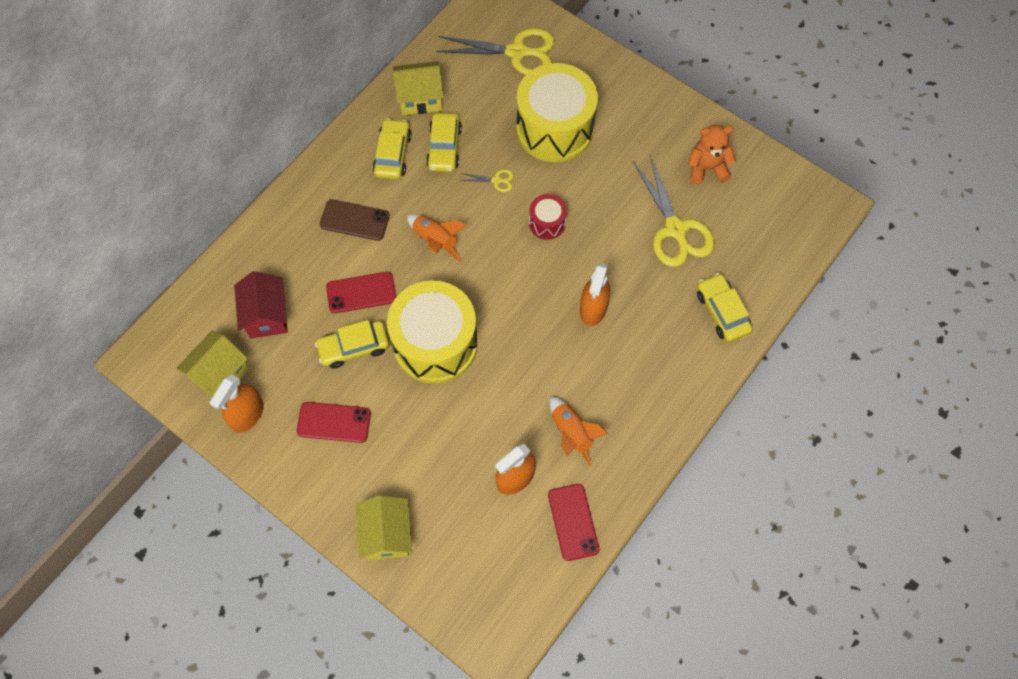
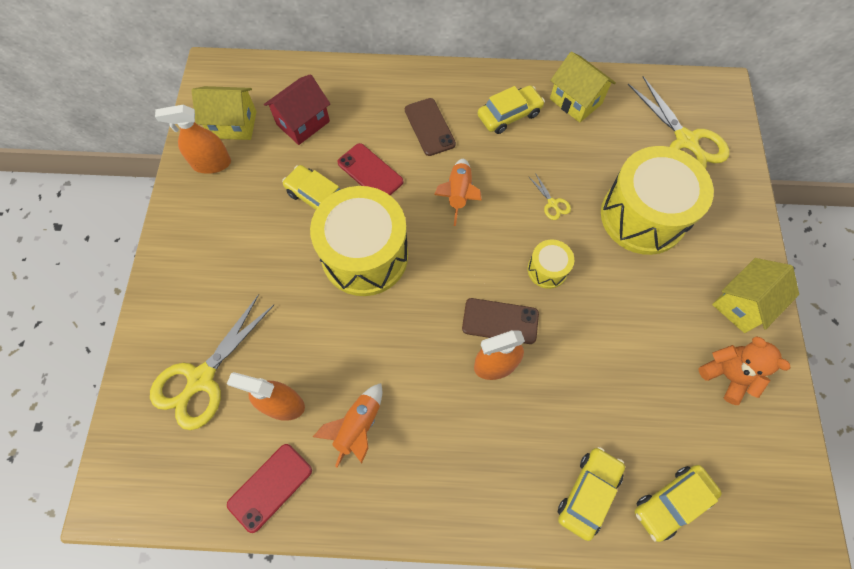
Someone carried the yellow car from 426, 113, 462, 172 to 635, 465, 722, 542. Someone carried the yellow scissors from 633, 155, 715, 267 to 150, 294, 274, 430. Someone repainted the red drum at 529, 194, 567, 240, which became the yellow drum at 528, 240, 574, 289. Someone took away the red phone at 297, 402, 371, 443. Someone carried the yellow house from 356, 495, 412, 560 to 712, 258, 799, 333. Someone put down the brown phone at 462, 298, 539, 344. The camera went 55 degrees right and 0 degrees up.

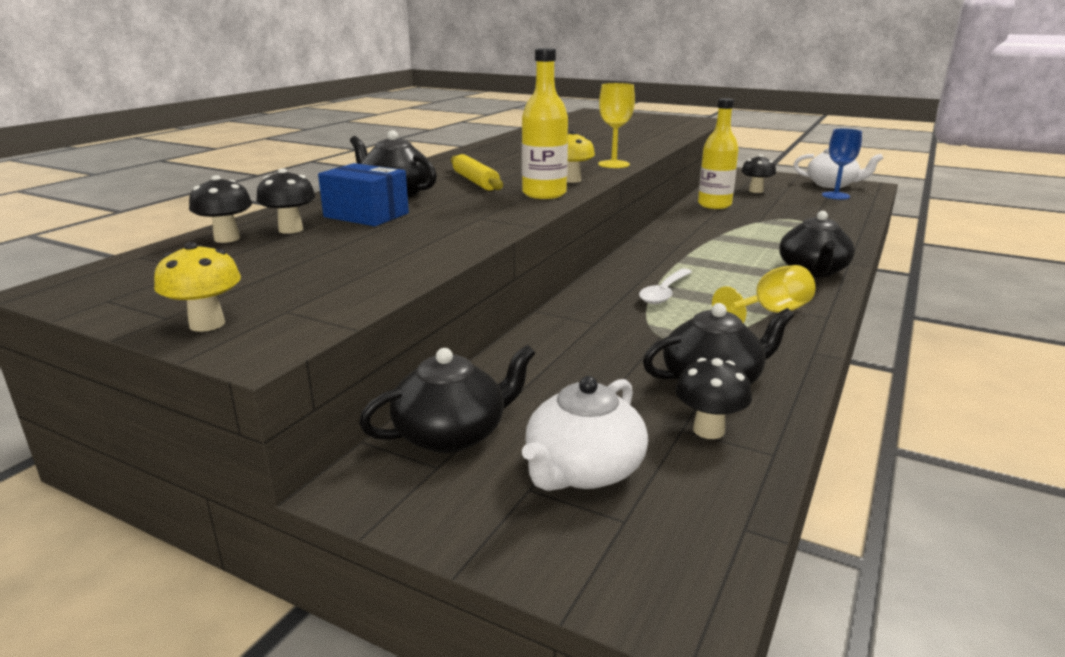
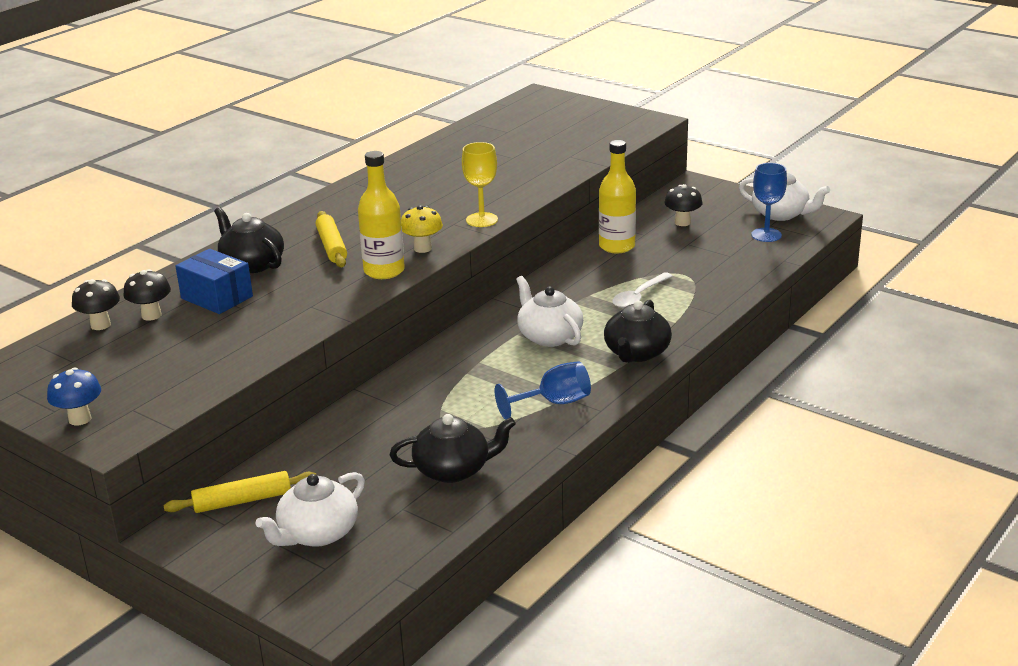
Someone repainted the yellow mushroom at 154, 242, 241, 332, which became the blue mushroom at 47, 367, 101, 426. Someone repainted the yellow goblet at 712, 265, 816, 323, which became the blue goblet at 495, 361, 591, 420. Someone carried the white spoon from 639, 268, 692, 304 to 612, 272, 672, 308. Someone swapped the black teapot at 359, 345, 535, 453 for the yellow rolling pin at 163, 471, 316, 513. Someone took away the black mushroom at 675, 358, 752, 439. Someone put down the white teapot at 516, 276, 583, 347. The camera went 10 degrees right and 5 degrees up.

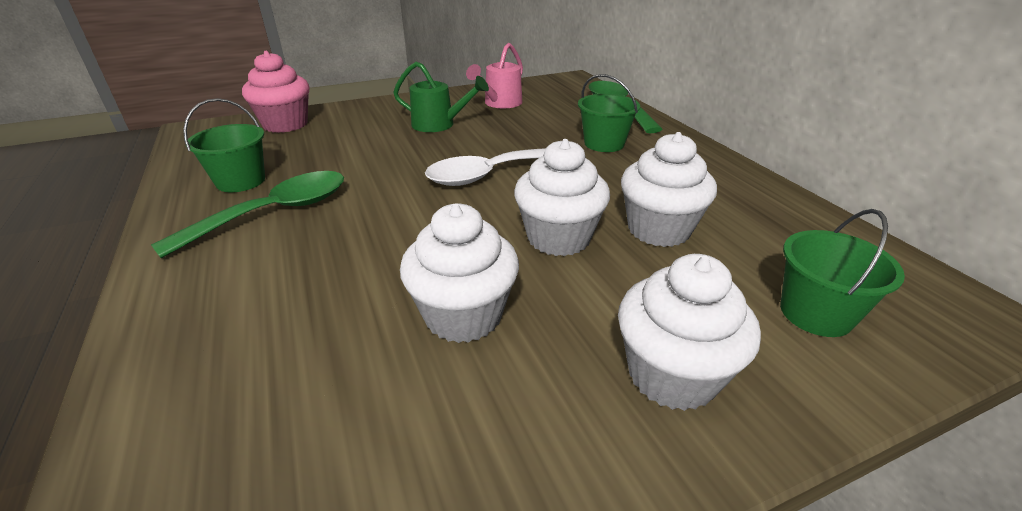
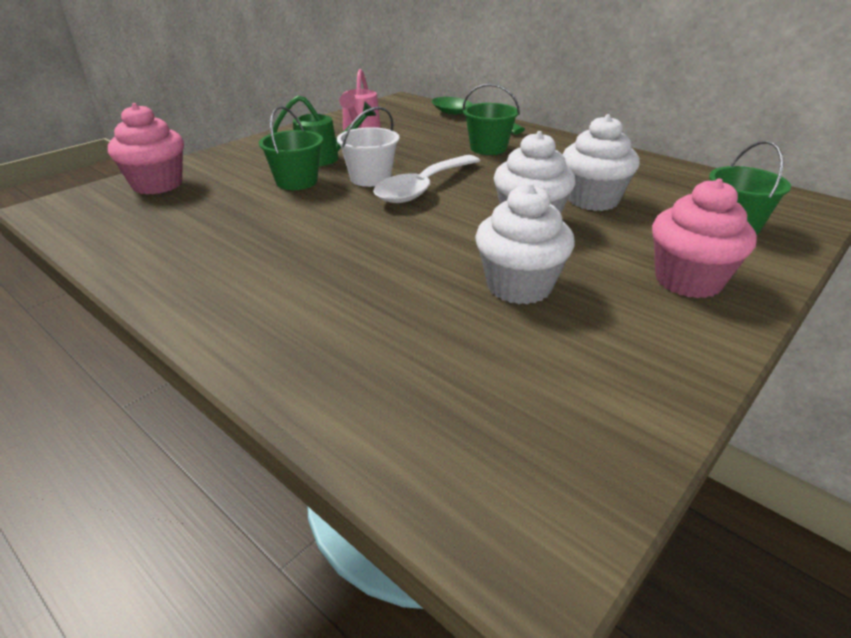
Someone carried the green bucket from 183, 98, 265, 192 to 259, 106, 323, 190. Someone took away the green spoon at 151, 171, 344, 259. Someone repainted the white cupcake at 618, 254, 761, 411, which became the pink cupcake at 652, 178, 757, 298. Someone put down the white bucket at 337, 107, 399, 187. The camera went 25 degrees left and 0 degrees up.

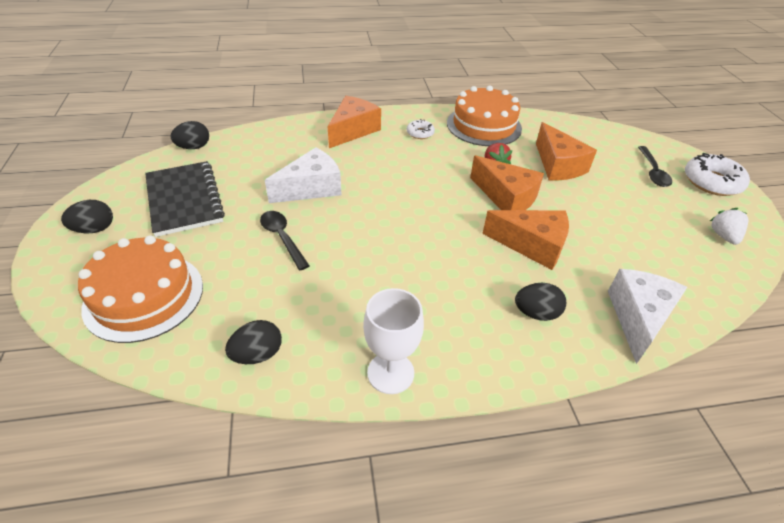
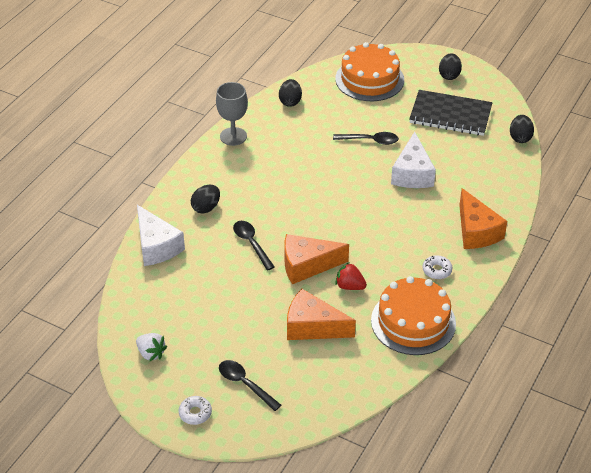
Someone scaled the white donut at 685, 153, 750, 196 by 0.54. Someone swapped the orange cheese at 482, 210, 569, 270 for the black spoon at 233, 221, 275, 271. Someone repainted the white goblet at 363, 288, 424, 394, which became the grey goblet at 216, 82, 248, 146. The camera went 130 degrees right and 0 degrees up.

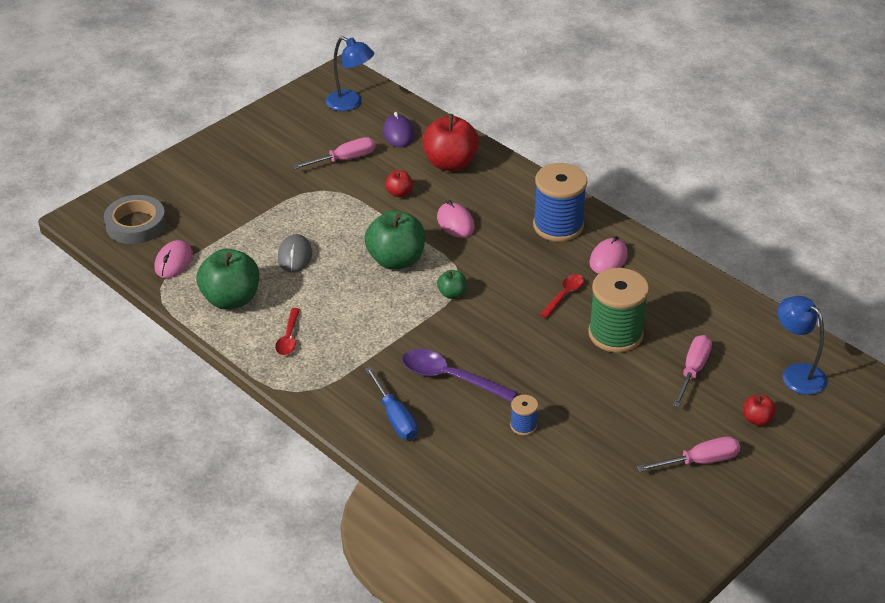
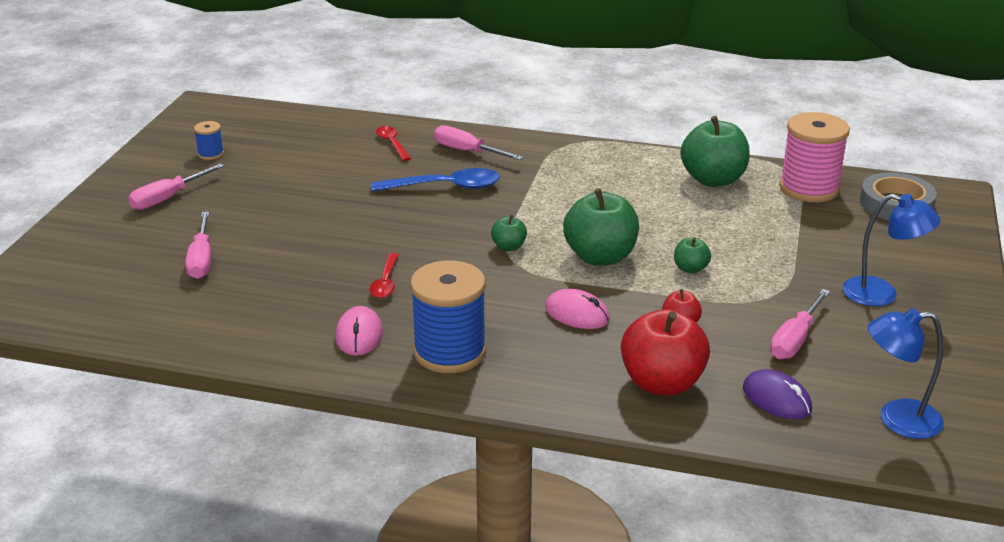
Someone took away the grey mouse at 278, 234, 312, 273. Someone swapped the pink mouse at 155, 240, 193, 278 for the pink spool at 779, 112, 850, 202. Someone took away the green spool at 588, 268, 649, 353. Someone carried the blue lamp from 777, 296, 827, 395 to 842, 194, 941, 306. Someone carried the red spoon from 275, 308, 300, 355 to 376, 126, 411, 161. Someone repainted the purple spoon at 402, 349, 518, 402, which became the blue spoon at 371, 168, 500, 192. Someone repainted the blue screwdriver at 365, 367, 418, 440, which became the pink screwdriver at 434, 125, 523, 160. Someone took away the red apple at 743, 394, 776, 426. Someone carried the blue spool from 510, 395, 538, 436 to 194, 121, 224, 160. Someone put down the green apple at 674, 238, 711, 273. The camera went 150 degrees right and 10 degrees down.

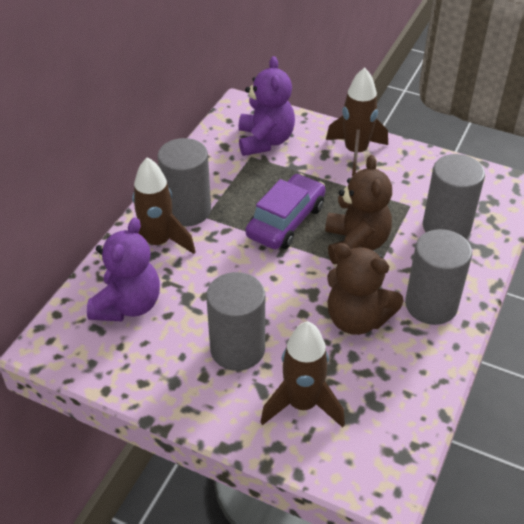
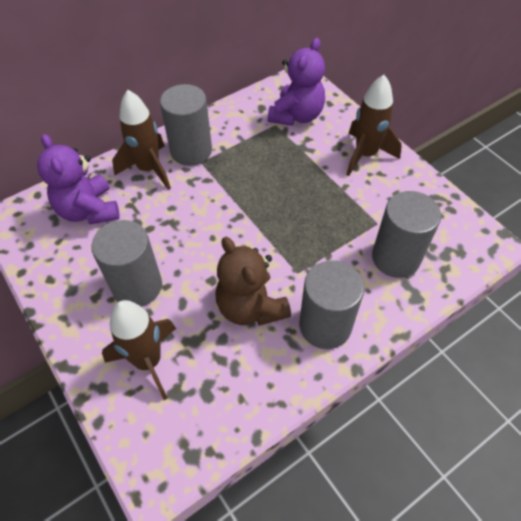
Someone took away the brown teddy bear at 325, 155, 392, 264. Someone took away the purple car at 246, 173, 326, 249. Someone rotated the purple teddy bear at 87, 217, 160, 322 by 105 degrees clockwise. The camera went 30 degrees right and 10 degrees up.

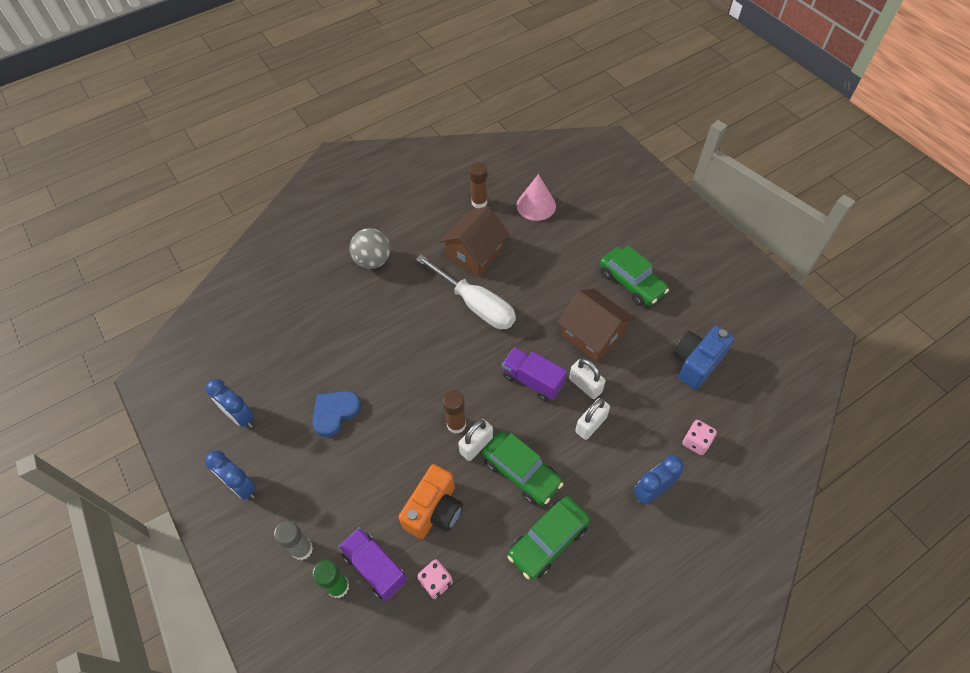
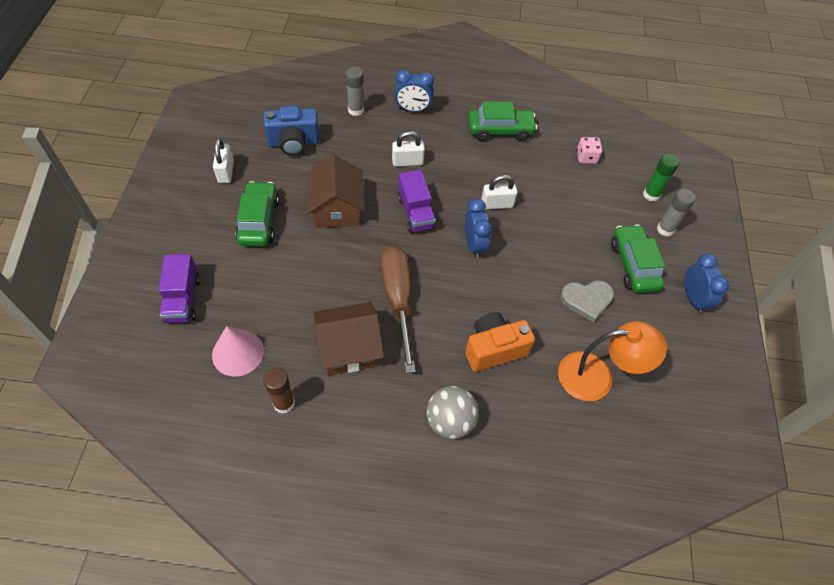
Someone repainted the white screwdriver at 416, 255, 516, 330, which became the brown screwdriver at 381, 246, 415, 373. Someone carried the white padlock from 569, 359, 605, 399 to 213, 138, 234, 183. Someone carried the blue clock from 206, 379, 254, 428 to 465, 199, 492, 259. Someone took away the brown glue stick at 443, 390, 466, 434. Someone repainted the blue heart at 312, 391, 361, 437, which became the grey heart at 560, 280, 614, 322. Someone swapped the pink dice at 682, 420, 717, 455 for the grey glue stick at 345, 67, 364, 116. Someone carried the green car from 482, 431, 563, 505 to 611, 224, 665, 293. Someone carried the orange camera from 398, 464, 463, 539 to 465, 312, 535, 372. Someone carried the purple truck from 338, 527, 407, 601 to 159, 254, 200, 323. Someone put down the orange lamp at 558, 321, 667, 401. The camera went 145 degrees left and 0 degrees up.

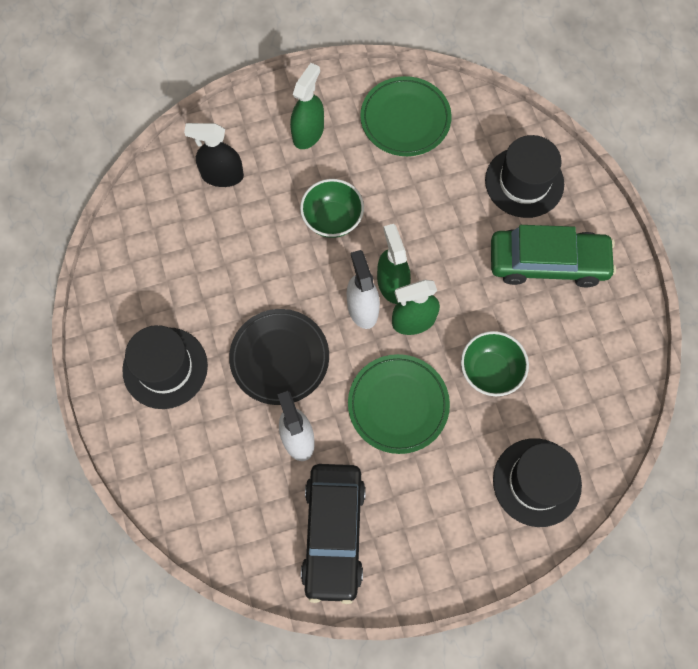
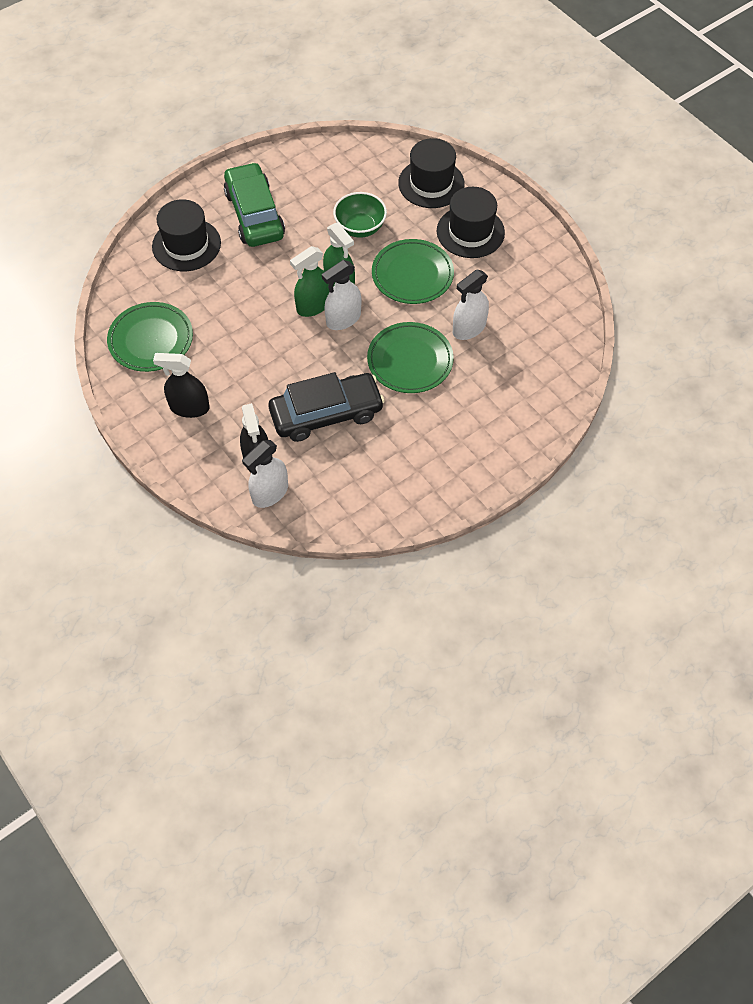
Someone repainted the green spray bottle at 290, 63, 324, 149, which became the black spray bottle at 153, 353, 210, 418. Someone took away the green bowl at 300, 179, 364, 238. Someone repainted the black plate at 229, 309, 329, 405, which became the green plate at 367, 322, 454, 393. Someone carried the black hat from 122, 325, 208, 409 to 437, 187, 505, 258. Someone carried the black car from 301, 464, 366, 604 to 269, 372, 385, 442. Someone put down the white spray bottle at 242, 440, 288, 508. The camera went 110 degrees left and 10 degrees down.

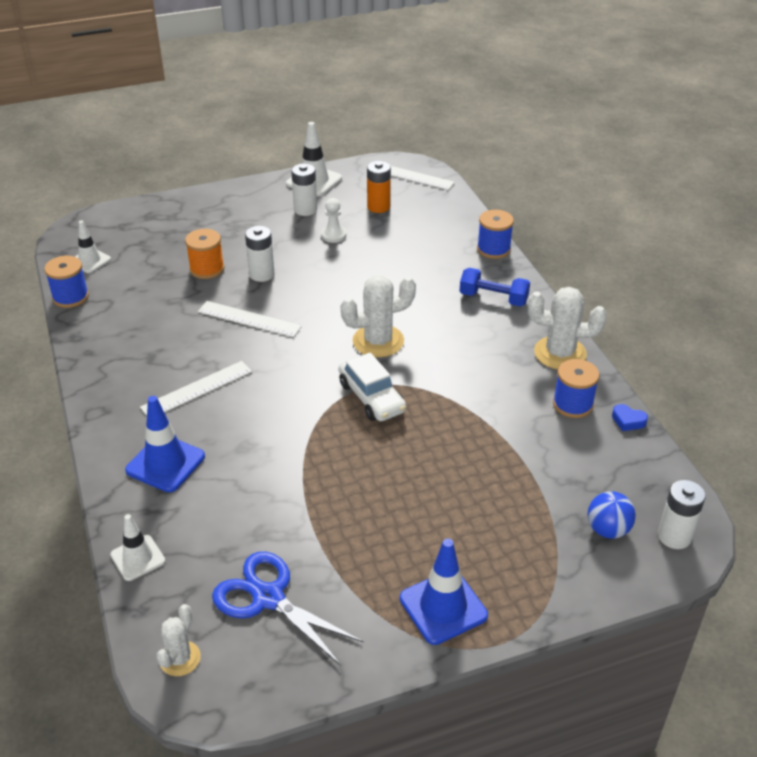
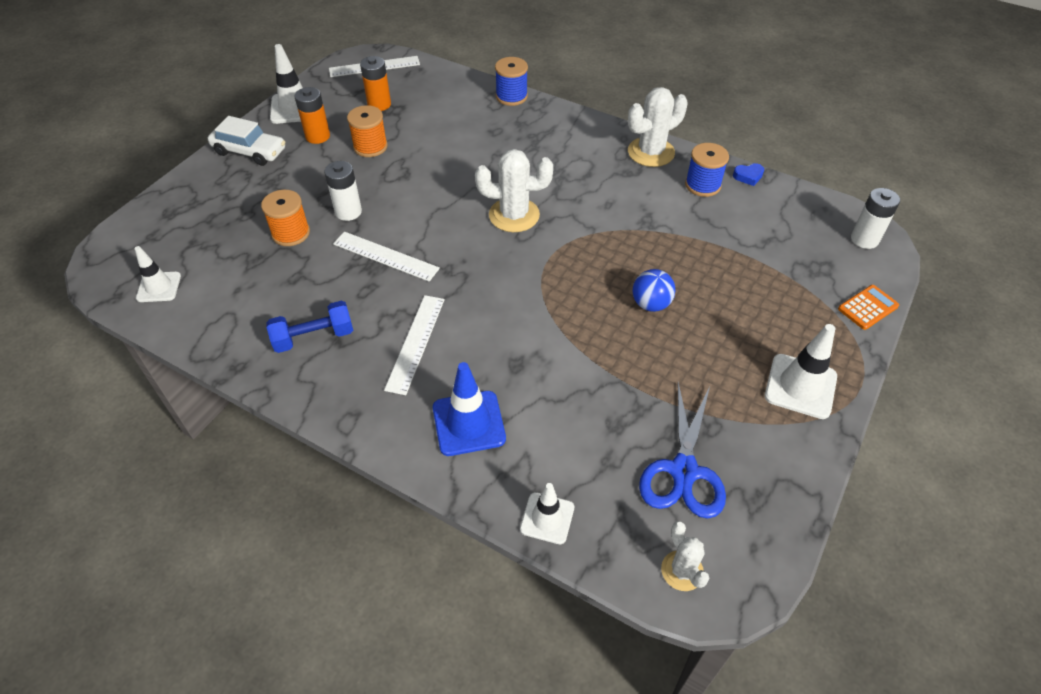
Someone repainted the white battery at 291, 164, 317, 216, which became the orange battery at 295, 87, 330, 144. Someone swapped the white pawn at 321, 198, 346, 243 for the orange spool at 347, 105, 388, 157. Someone took away the blue spool at 44, 256, 89, 308. Someone carried the blue dumbbell from 460, 268, 530, 307 to 266, 301, 353, 353. Someone rotated the white cactus at 341, 275, 416, 358 by 60 degrees clockwise. Someone rotated the white ruler at 198, 301, 302, 338 by 45 degrees clockwise. Someone carried the white car from 338, 353, 406, 421 to 208, 116, 285, 166. Someone carried the blue ball from 588, 491, 636, 539 to 633, 269, 676, 312. Someone repainted the blue traffic cone at 400, 539, 488, 645, which became the white traffic cone at 765, 324, 837, 419. Someone rotated the blue scissors at 212, 552, 364, 666 by 75 degrees counterclockwise. Someone put down the orange calculator at 838, 285, 899, 330. The camera went 40 degrees left and 10 degrees up.

